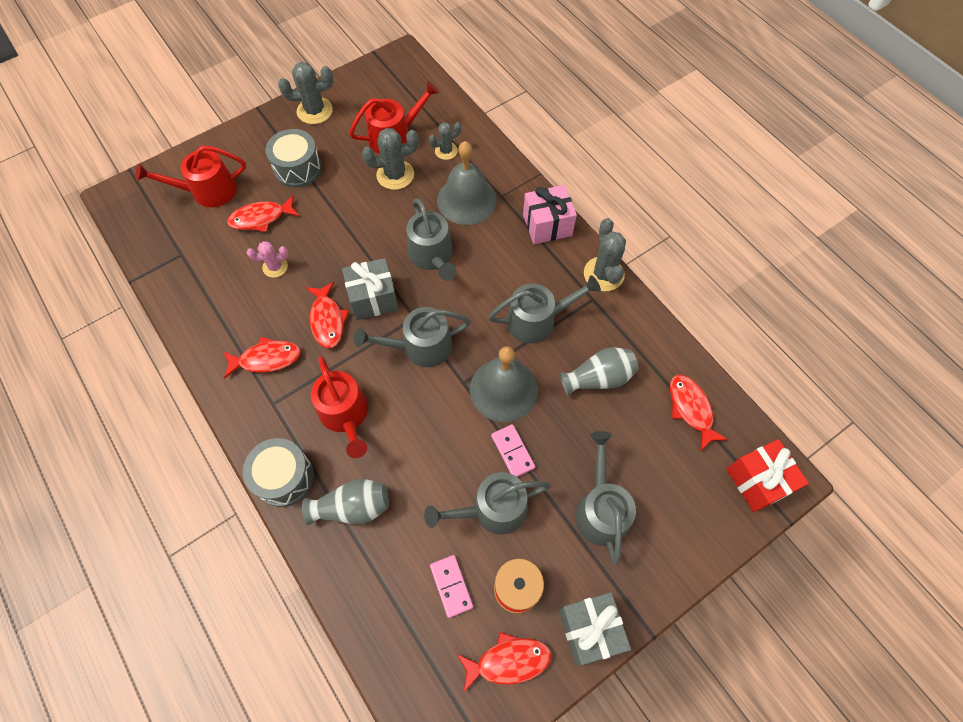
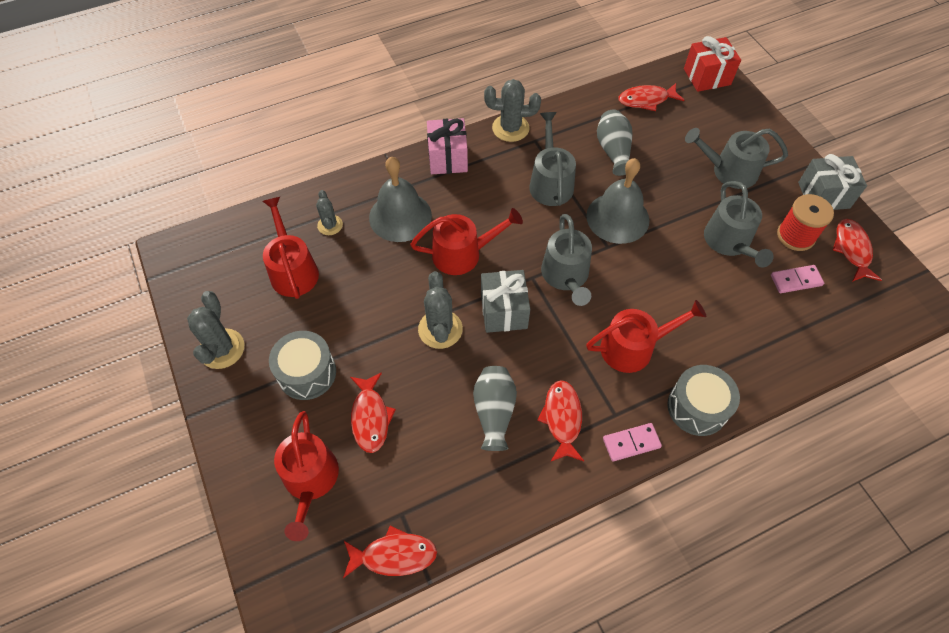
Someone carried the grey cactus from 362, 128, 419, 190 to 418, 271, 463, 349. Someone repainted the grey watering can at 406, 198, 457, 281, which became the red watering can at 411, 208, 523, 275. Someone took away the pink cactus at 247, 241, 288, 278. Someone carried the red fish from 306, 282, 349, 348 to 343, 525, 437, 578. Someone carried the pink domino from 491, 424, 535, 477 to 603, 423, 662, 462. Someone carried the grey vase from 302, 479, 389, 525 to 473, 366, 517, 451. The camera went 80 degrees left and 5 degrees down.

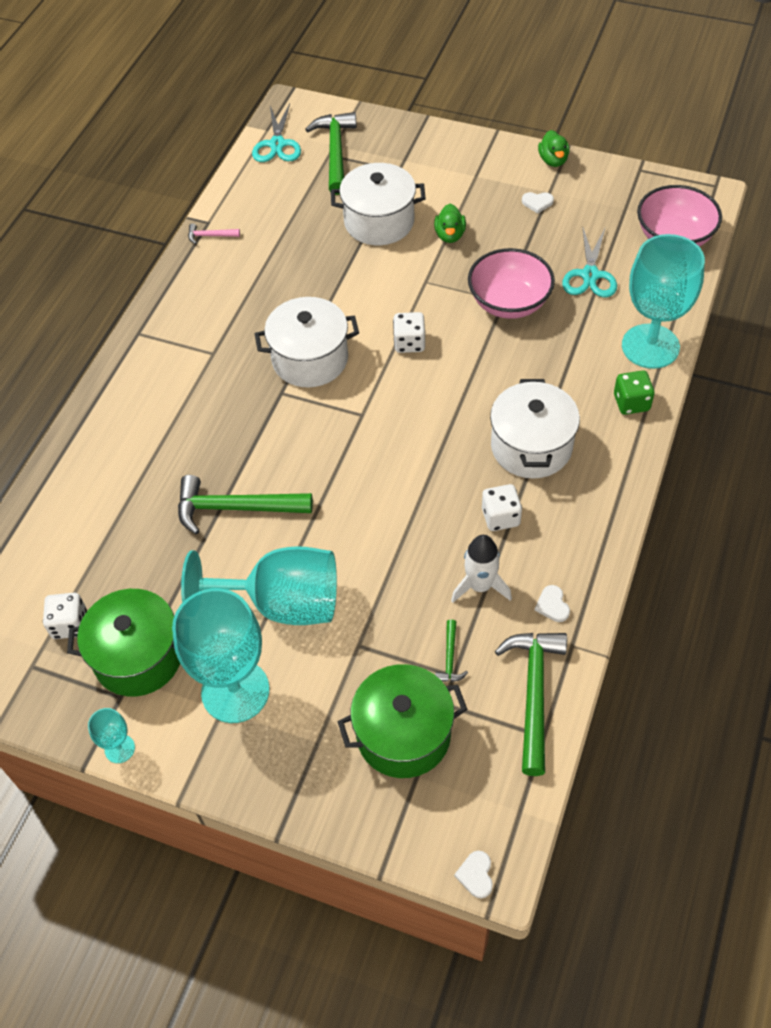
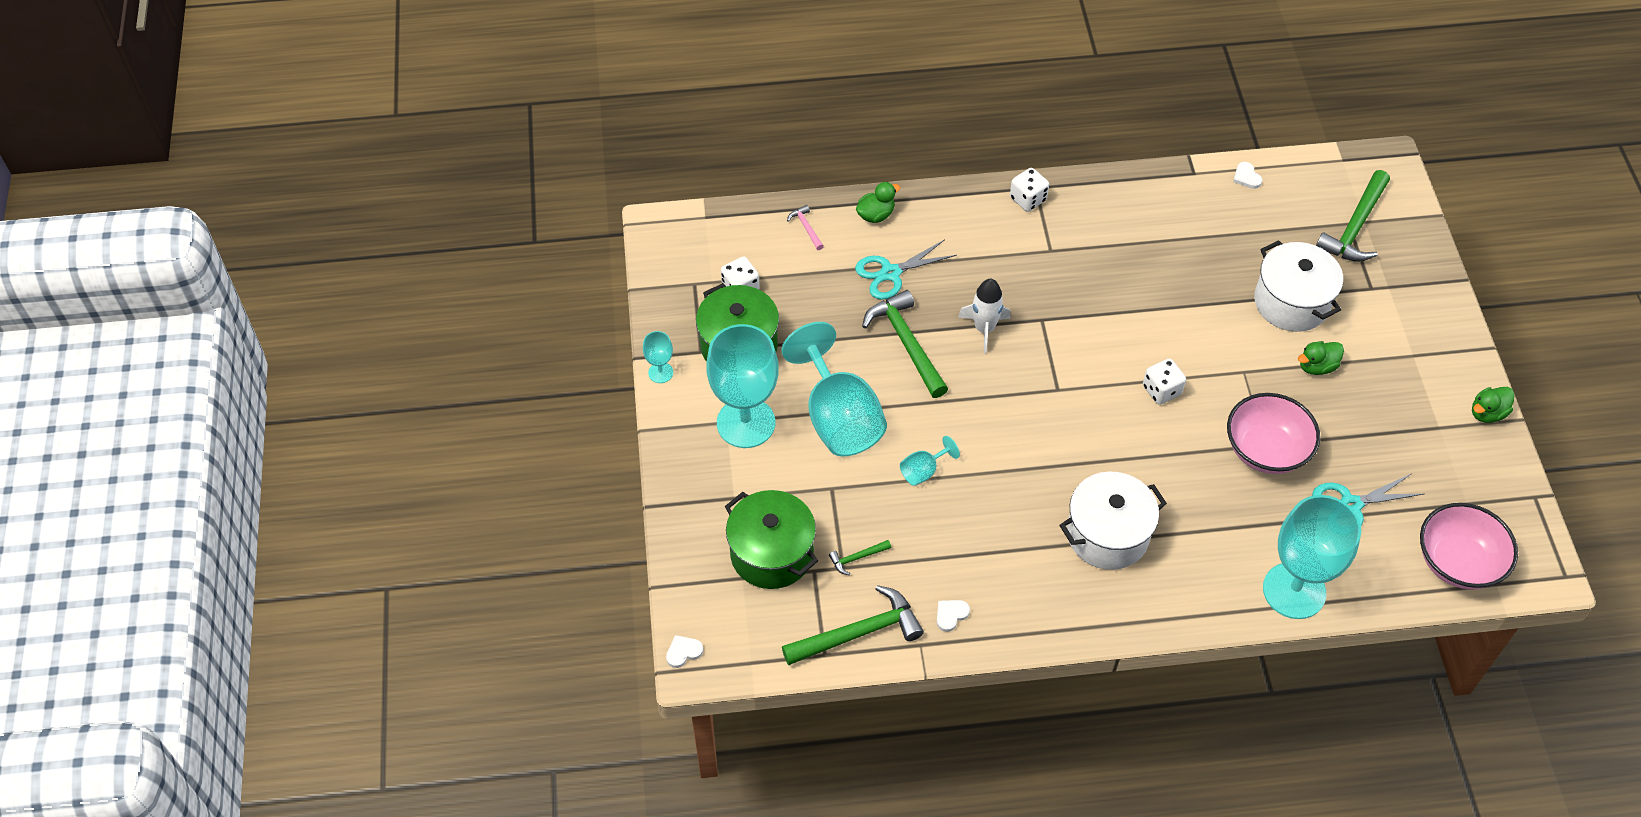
Someone carried the turquoise scissors from 252, 103, 301, 162 to 855, 239, 957, 300. Someone rotated the green hammer at 305, 112, 357, 195 by 150 degrees clockwise. Someone carried the white heart from 522, 192, 554, 214 to 1233, 162, 1262, 189. Someone carried the pink hammer from 188, 223, 240, 244 to 787, 205, 824, 250. Someone took away the white pot at 255, 297, 359, 387. Someone took away the green dice at 614, 370, 654, 415. Someone carried the white dice from 482, 484, 522, 531 to 1010, 168, 1049, 212. Someone carried the white rocket from 451, 535, 512, 603 to 958, 279, 1010, 353. Someone put down the green duck at 856, 182, 900, 223. Someone put down the turquoise goblet at 900, 436, 960, 486. The camera went 60 degrees right and 0 degrees up.

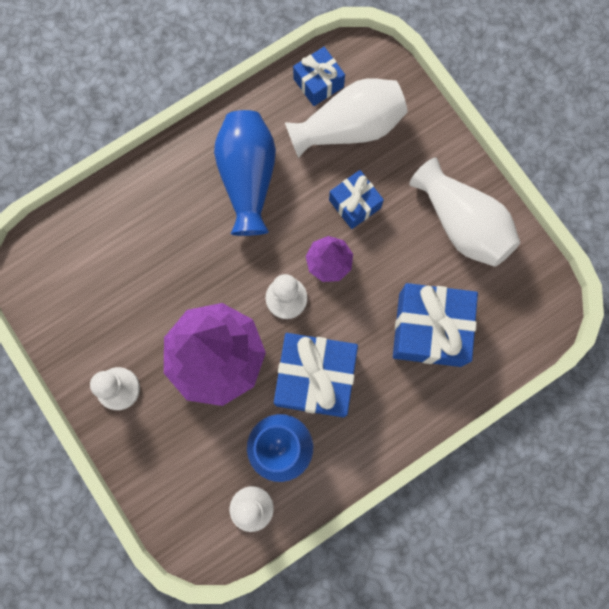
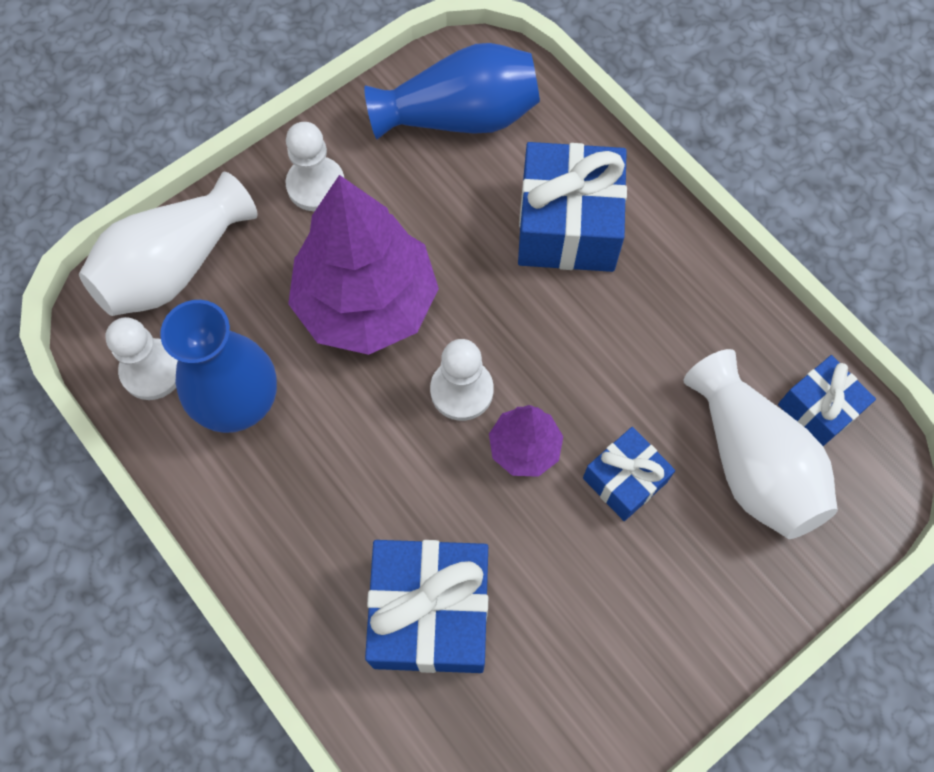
Someone carried the blue vase from 214, 110, 276, 236 to 364, 43, 540, 139. Someone carried the white vase from 409, 157, 520, 267 to 79, 172, 258, 316. Someone carried the blue gift from 274, 333, 358, 417 to 518, 142, 627, 272. The camera went 85 degrees right and 10 degrees down.

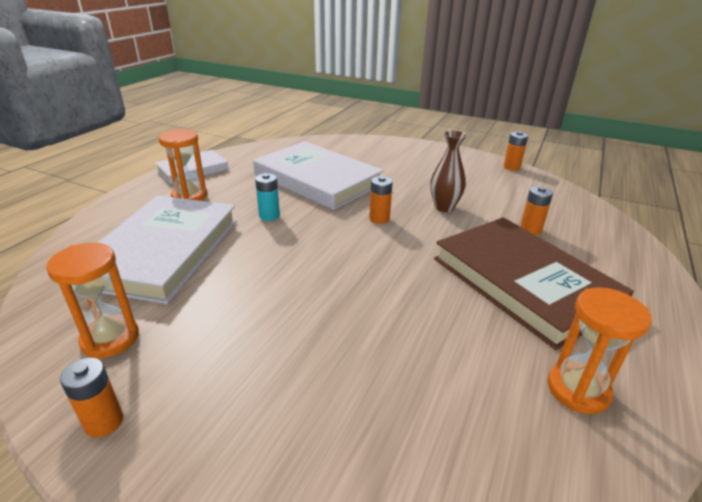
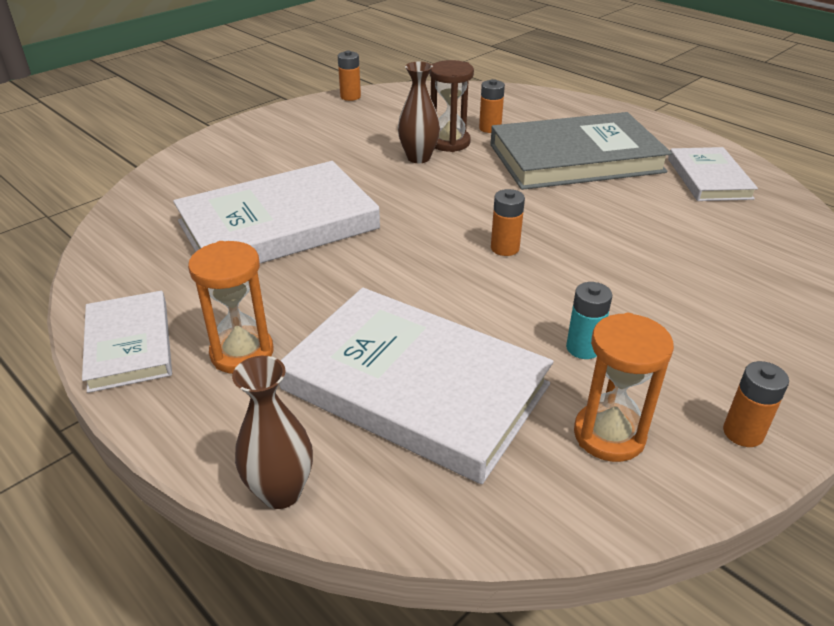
Someone carried the turquoise battery from 255, 173, 280, 221 to 566, 282, 612, 359. Someone carried the orange battery from 369, 176, 393, 224 to 491, 189, 525, 256. Someone repainted the brown book at 434, 217, 634, 350, which became the grey book at 490, 112, 672, 190. Someone swapped the orange hourglass at 547, 287, 652, 414 for the white book at 668, 147, 758, 201. Someone put down the brown hourglass at 430, 60, 474, 152. Someone put down the brown vase at 232, 356, 313, 509. The camera went 70 degrees left and 5 degrees up.

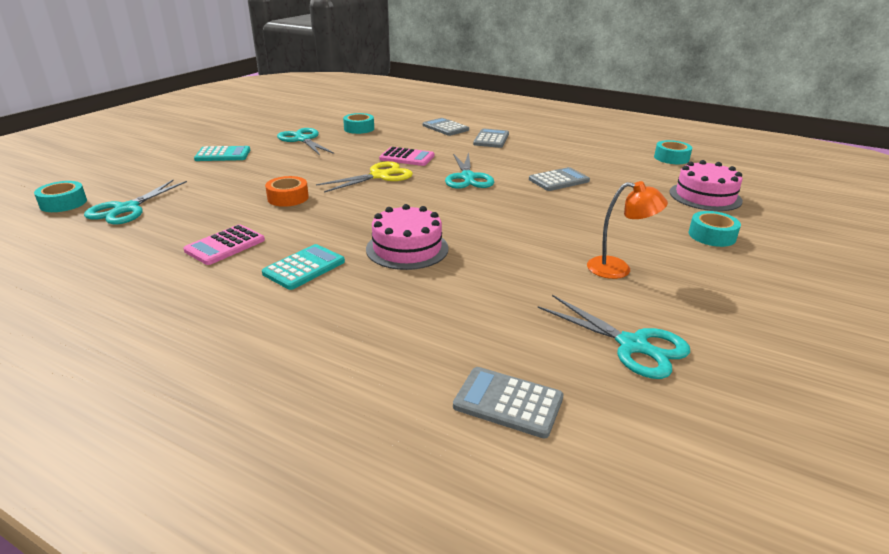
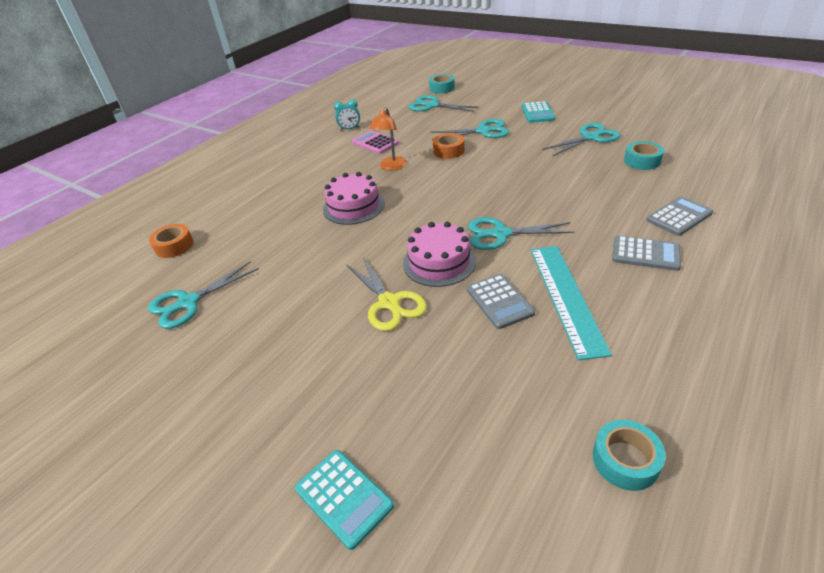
Someone took away the pink calculator at 379, 147, 434, 166. Someone carried the pink cake from 669, 160, 743, 211 to 403, 222, 476, 287. Someone carried the yellow scissors from 316, 161, 413, 193 to 346, 257, 427, 331. Someone carried the orange lamp from 587, 181, 668, 279 to 369, 107, 407, 171. Someone took away the turquoise tape at 689, 211, 741, 247. Someone carried the turquoise calculator from 262, 244, 345, 290 to 295, 450, 394, 550. Someone swapped the grey calculator at 453, 367, 564, 438 for the orange tape at 149, 224, 194, 258. Someone put down the turquoise clock at 334, 99, 360, 131. Someone put down the turquoise scissors at 431, 119, 509, 140. Someone put down the turquoise ruler at 531, 246, 612, 360. The camera went 100 degrees right and 10 degrees up.

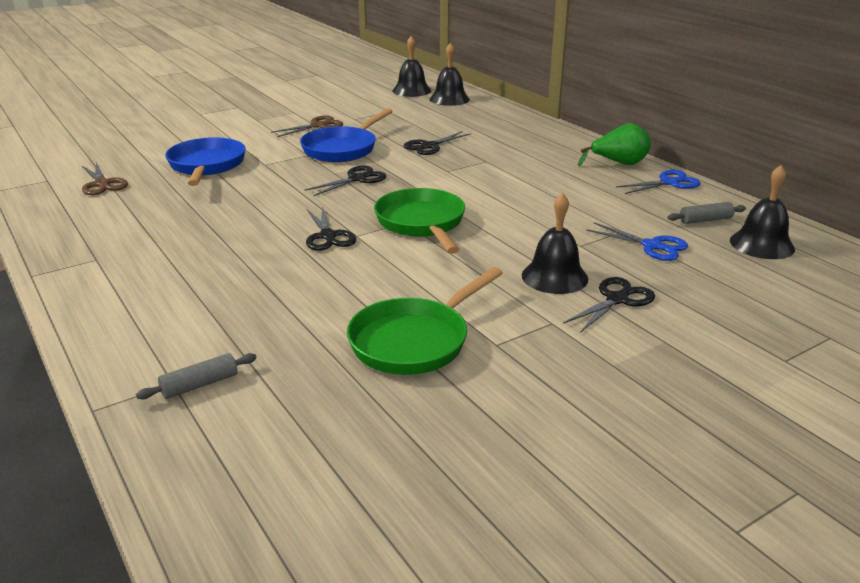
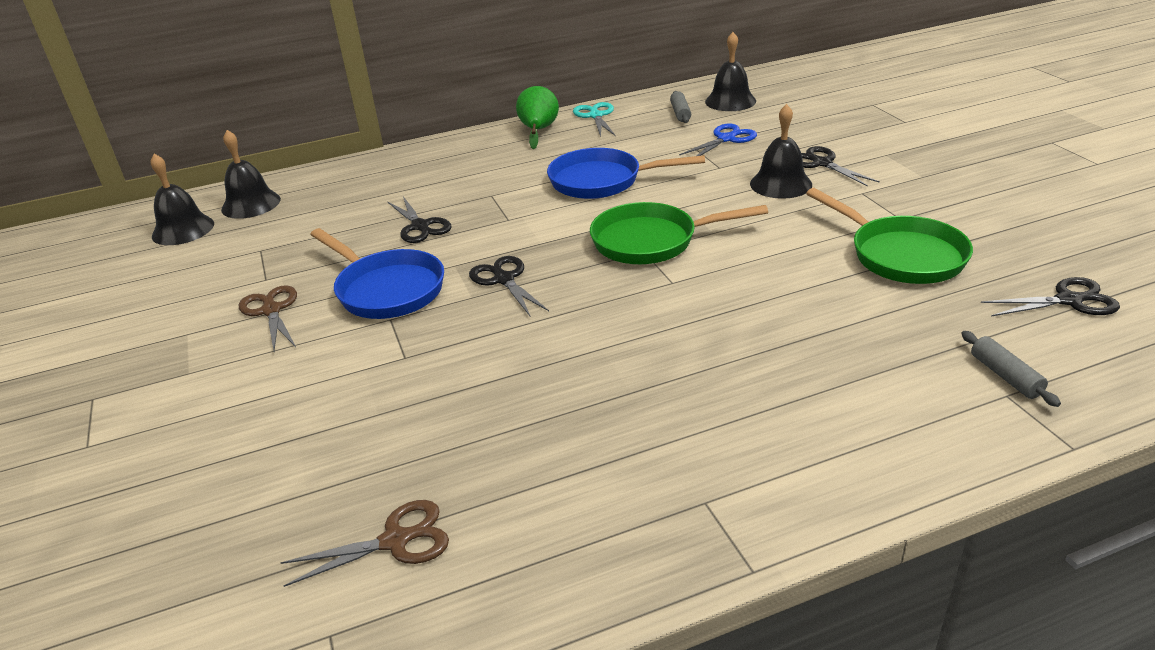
Someone carried the blue pan from 165, 137, 246, 186 to 547, 148, 705, 199. Someone repainted the blue scissors at 616, 170, 700, 194, which became the turquoise scissors at 573, 102, 616, 137. Someone carried the black scissors from 306, 206, 356, 251 to 981, 277, 1120, 317. The camera went 75 degrees left and 5 degrees up.

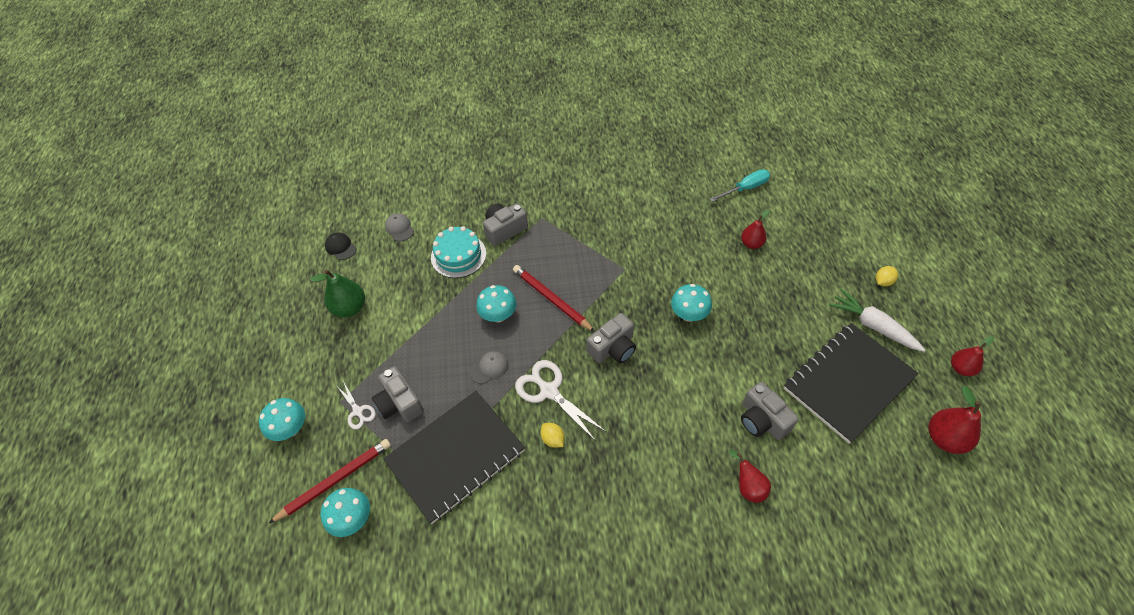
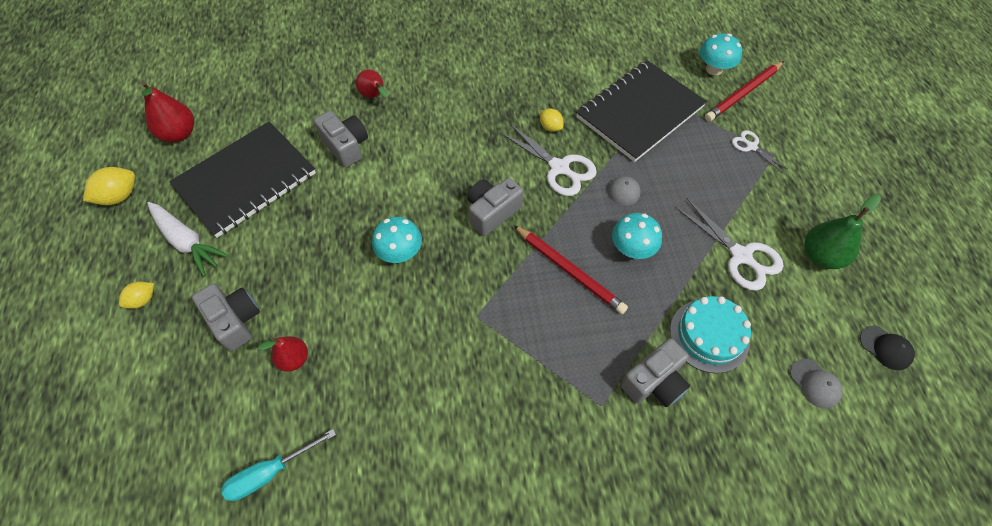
Someone swapped the red pear at 951, 336, 994, 376 for the yellow lemon at 83, 167, 135, 205. Someone carried the grey camera from 372, 366, 424, 422 to 192, 283, 260, 351. Someone took away the turquoise mushroom at 259, 398, 305, 441. Someone put down the white scissors at 676, 199, 784, 291. The camera went 175 degrees right and 5 degrees up.

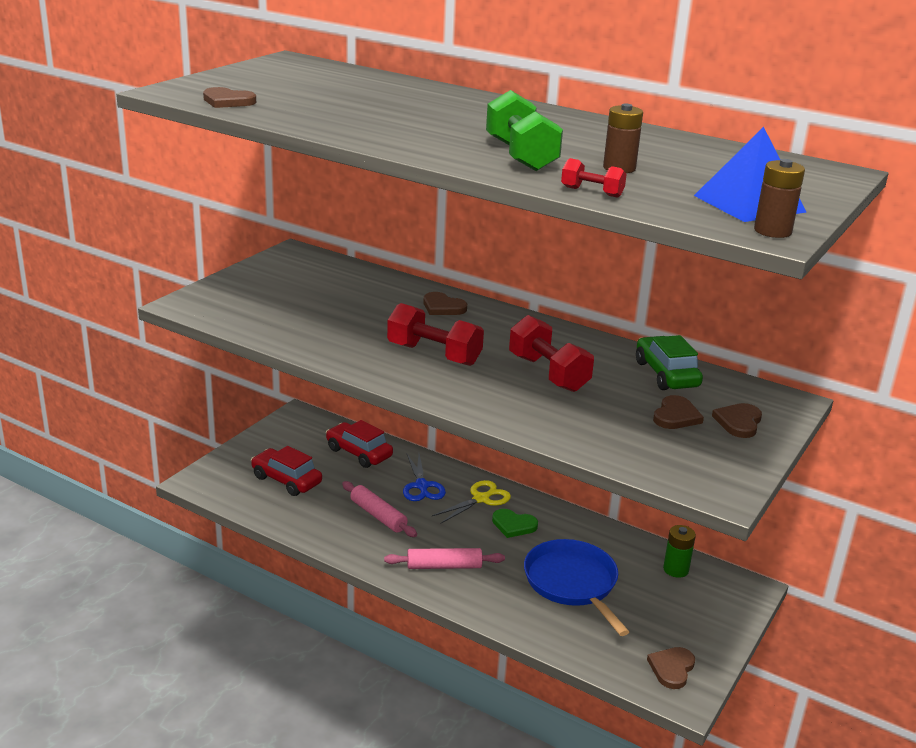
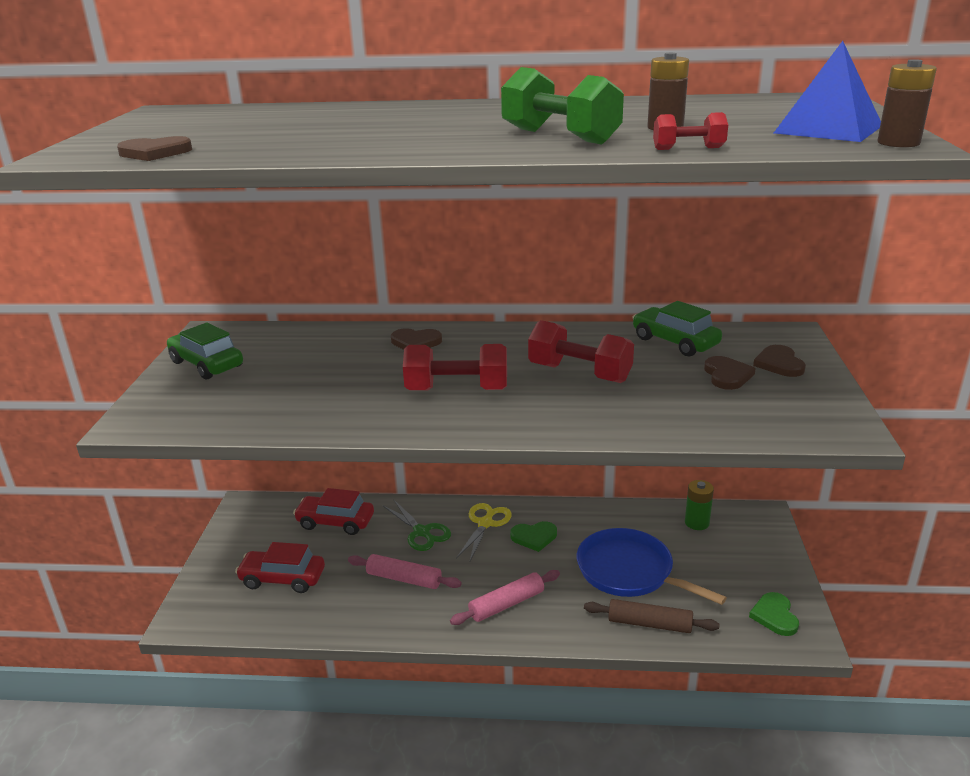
Someone repainted the blue scissors at 403, 454, 446, 501, which became the green scissors at 383, 499, 451, 551. Someone repainted the brown heart at 647, 647, 695, 689, which became the green heart at 749, 592, 799, 636. Someone put down the green car at 167, 323, 243, 379. Someone put down the brown rolling pin at 584, 599, 719, 633. The camera went 25 degrees left and 0 degrees up.

